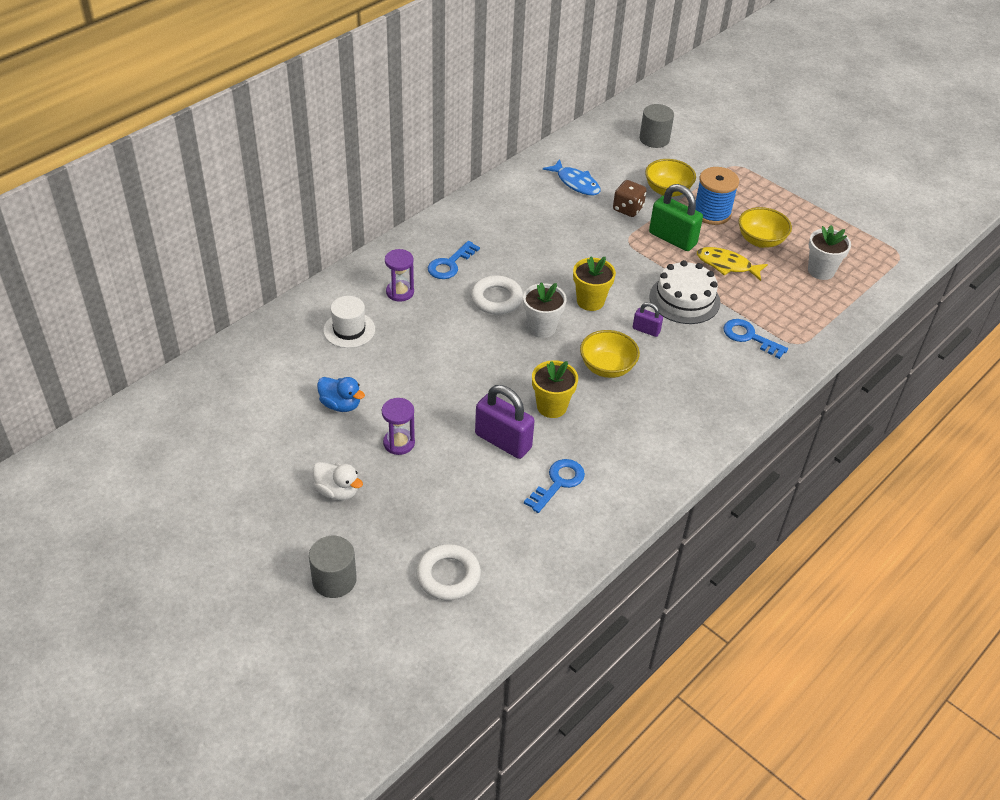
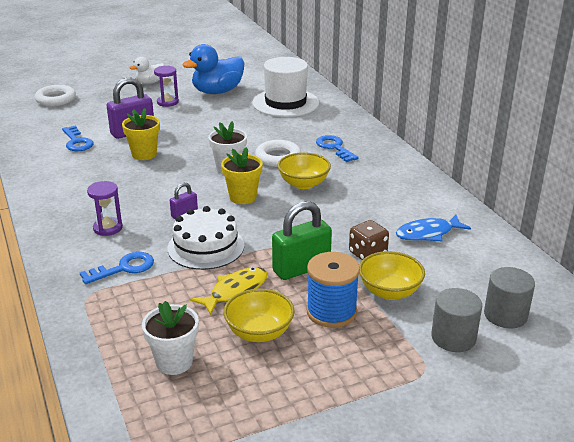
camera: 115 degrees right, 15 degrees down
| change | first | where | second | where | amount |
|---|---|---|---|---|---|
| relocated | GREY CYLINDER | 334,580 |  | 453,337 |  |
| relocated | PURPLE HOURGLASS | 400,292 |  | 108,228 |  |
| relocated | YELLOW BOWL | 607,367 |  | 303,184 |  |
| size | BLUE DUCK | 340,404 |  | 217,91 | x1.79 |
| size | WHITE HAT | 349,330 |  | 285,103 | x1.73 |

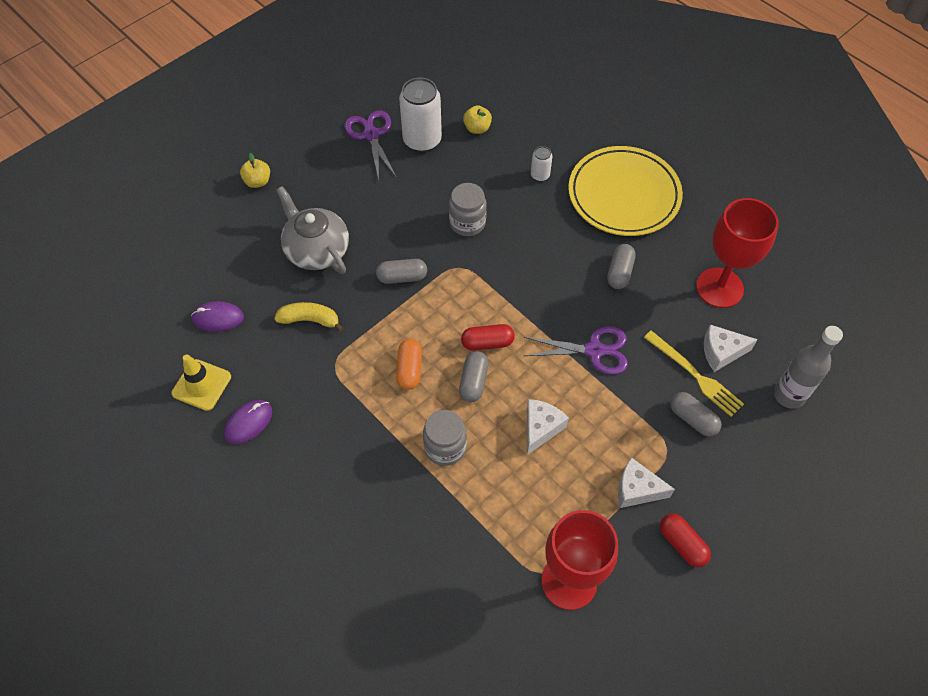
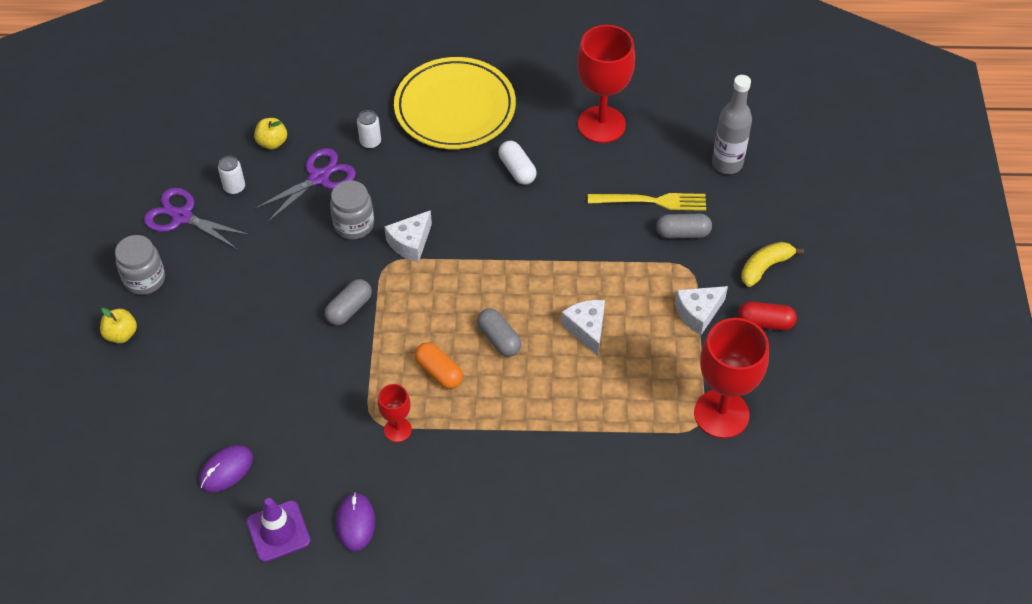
camera: 45 degrees left, 5 degrees down
| change | first | where | second | where | amount |
|---|---|---|---|---|---|
| missing | GREY TEAPOT | 316,250 |  |  |  |
| missing | RED CAPSULE | 487,343 |  |  |  |
| appeared |  |  | RED GOBLET | 397,430 |  |
| relocated | YELLOW BANANA | 310,320 |  | 765,267 |  |
| relocated | GREY JAR | 445,447 |  | 145,279 |  |
| relocated | PURPLE SCISSORS | 594,350 |  | 319,178 |  |
| relocated | WHITE CHEESE | 721,352 |  | 410,243 |  |
| colour | YELLOW TRAFFIC CONE | 201,385 | PURPLE TRAFFIC CONE | 278,531 |  |
| colour | GREY CAPSULE | 619,272 | WHITE CAPSULE | 517,170 |  |
| size | WHITE CAN | 422,140 |  | 234,187 | x0.49 |

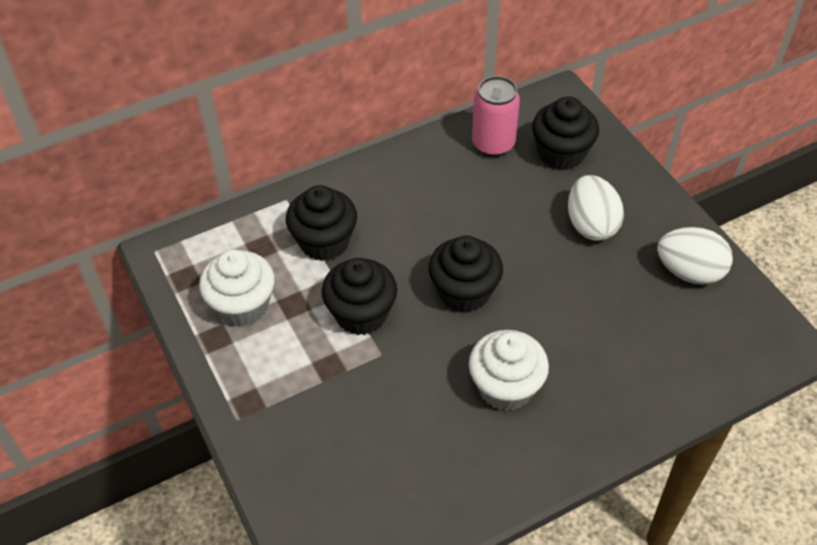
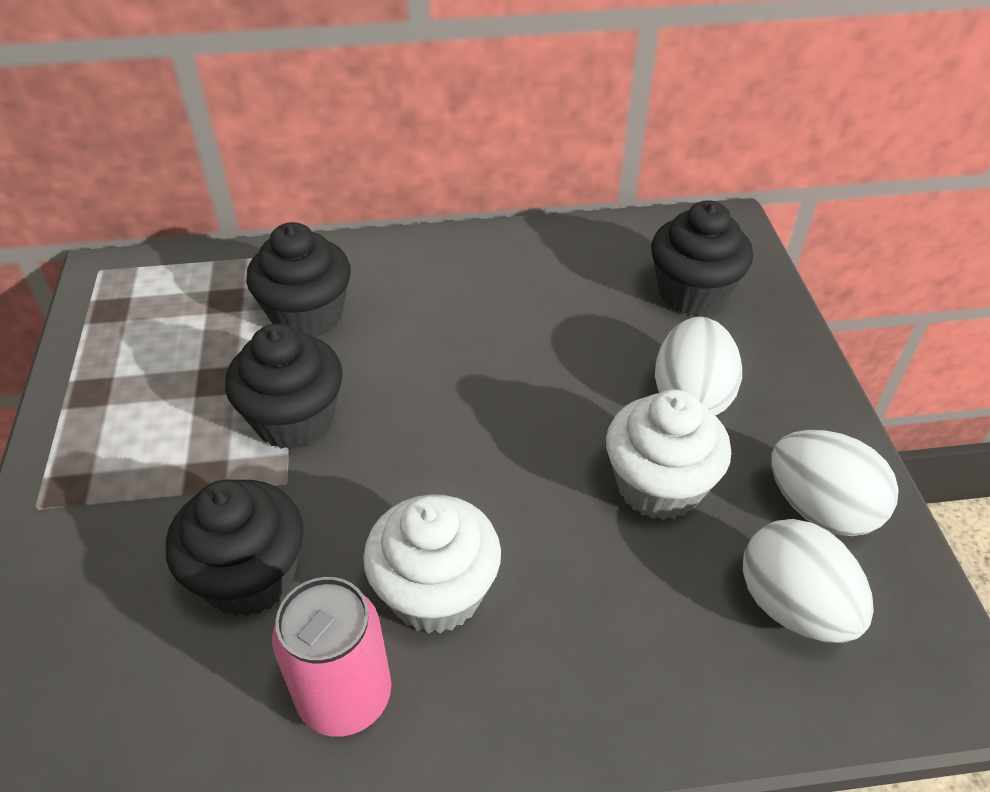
camera: 20 degrees right, 5 degrees down
| change | first | where | second | where | amount |
|---|---|---|---|---|---|
| appeared |  |  | WHITE EGG | 793,606 |  |
| relocated | WHITE CUPCAKE | 242,306 |  | 658,486 |  |
| relocated | BLACK CUPCAKE | 464,292 |  | 250,576 |  |
| relocated | PINK CAN | 493,144 |  | 345,696 |  |

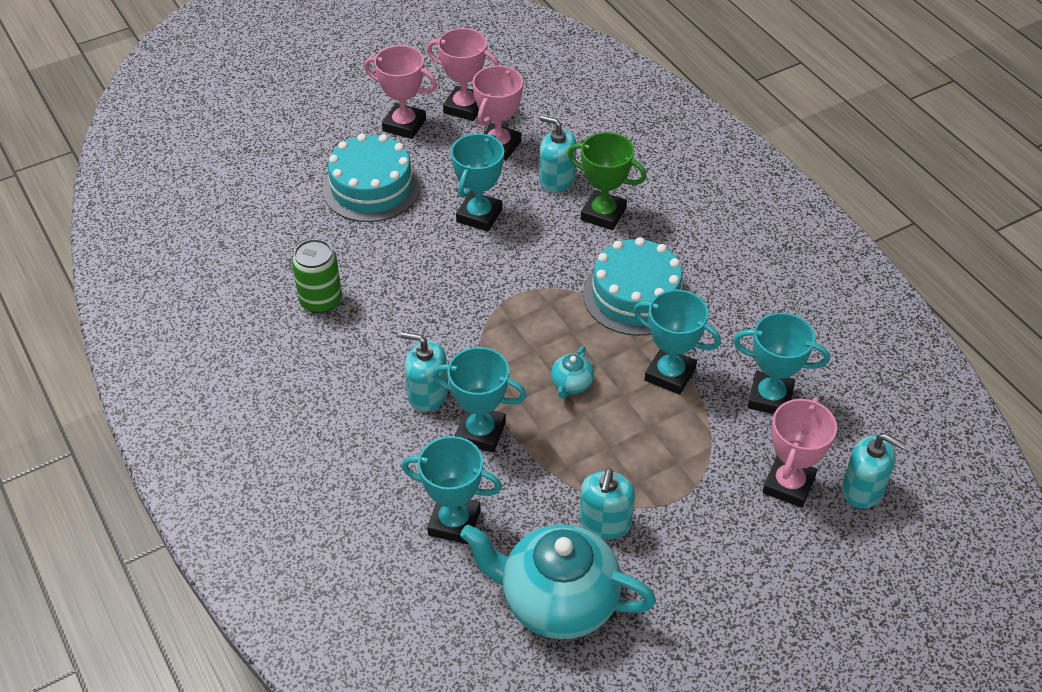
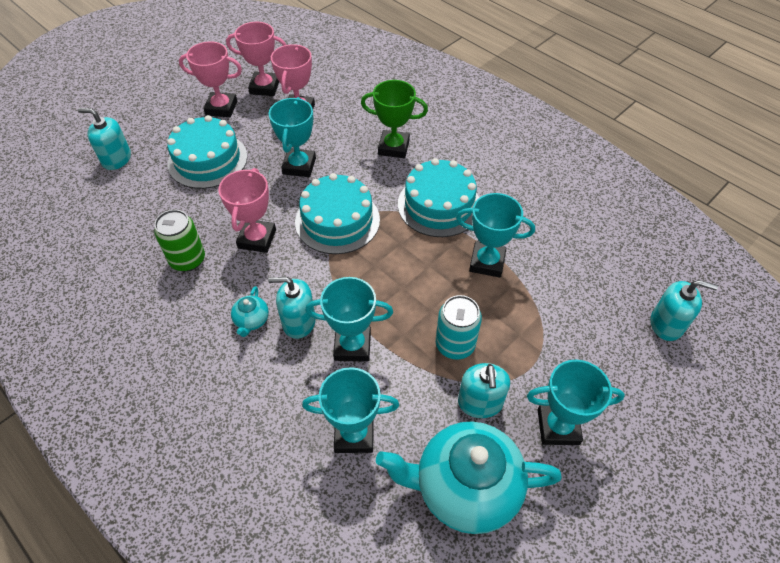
camera: 15 degrees left, 5 degrees up
| change | first | where | second | where | amount |
|---|---|---|---|---|---|
| appeared |  |  | TURQUOISE CAKE | 337,220 |  |
| appeared |  |  | TURQUOISE CAN | 455,345 |  |
| relocated | TURQUOISE SOAP DISPENSER | 557,180 |  | 116,159 |  |
| relocated | TURQUOISE TEAPOT | 571,384 |  | 251,321 |  |
| relocated | TURQUOISE TROPHY | 770,398 |  | 558,427 |  |
| relocated | PINK TROPHY | 788,485 |  | 257,239 |  |

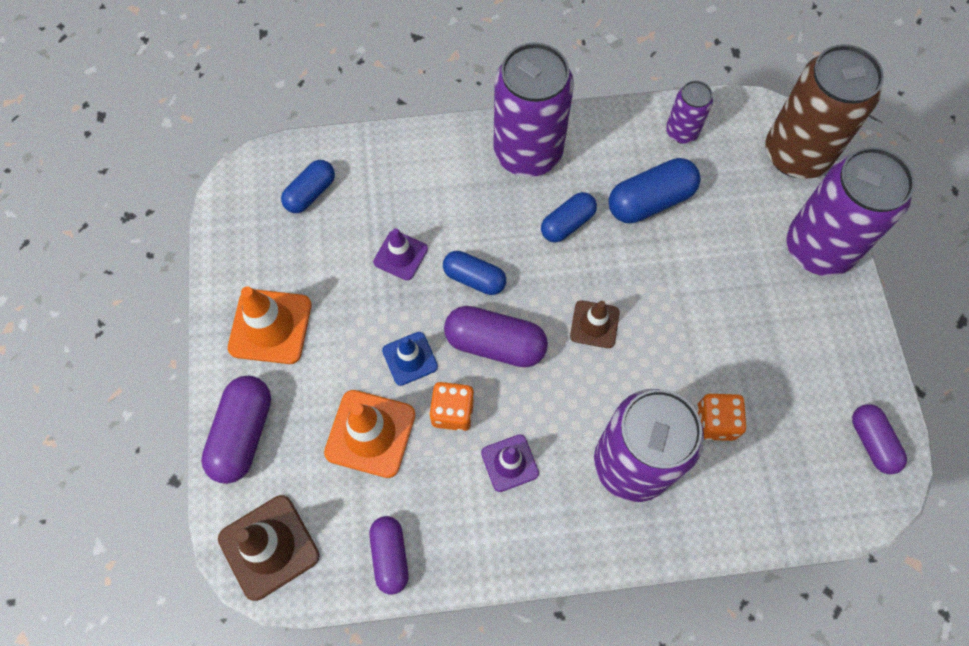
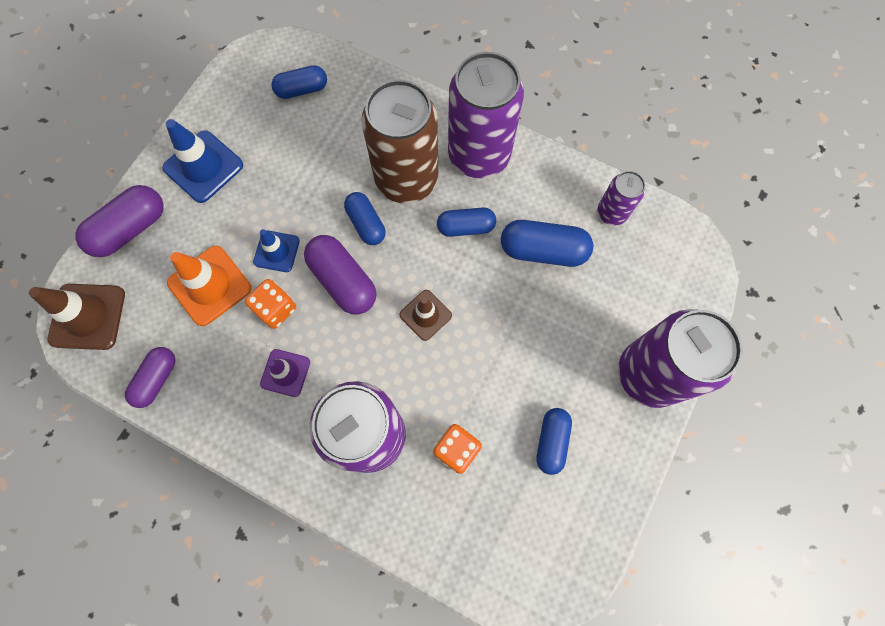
camera: 35 degrees right, 5 degrees up
| change | first | where | second | where | amount |
|---|---|---|---|---|---|
| missing | PURPLE TRAFFIC CONE | 400,255 |  |  |  |
| missing | PURPLE CAPSULE | 872,442 |  |  |  |
| appeared |  |  | BLUE CAPSULE | 551,441 |  |
| relocated | BROWN CAN | 796,154 |  | 406,179 |  |
| colour | ORANGE TRAFFIC CONE | 270,326 | BLUE TRAFFIC CONE | 203,167 |  |

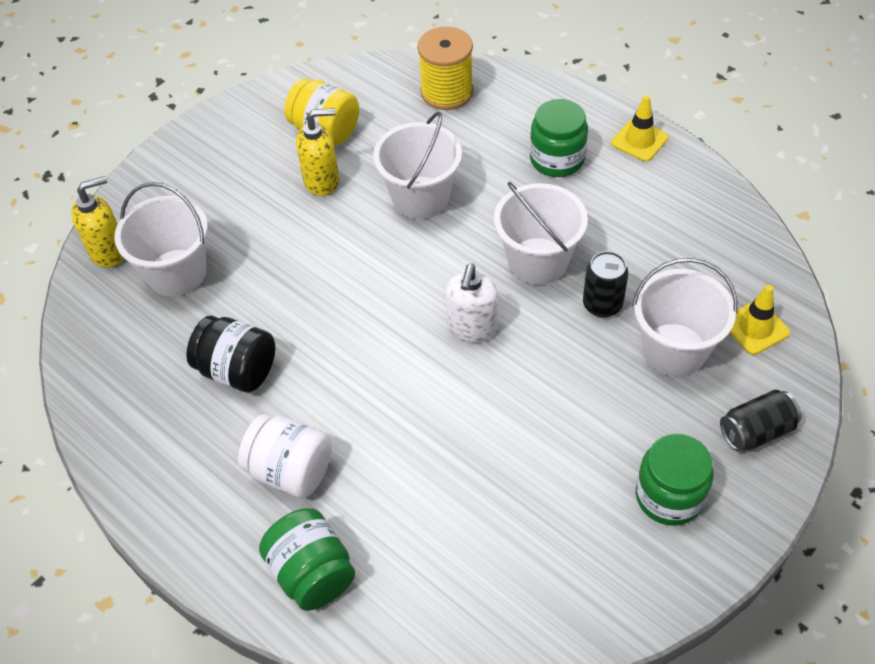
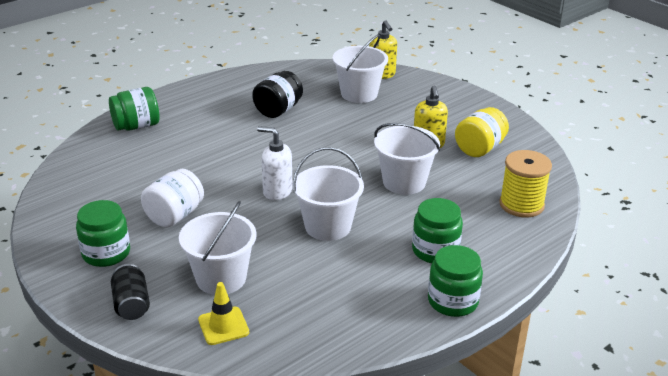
camera: 95 degrees right, 20 degrees down
| change | first | where | second | where | amount |
|---|---|---|---|---|---|
| missing | BLACK CAN | 602,304 |  |  |  |
| relocated | WHITE JAR | 290,471 |  | 174,215 |  |
| exchanged | YELLOW TRAFFIC CONE | 639,140 | GREEN JAR | 452,301 |  |

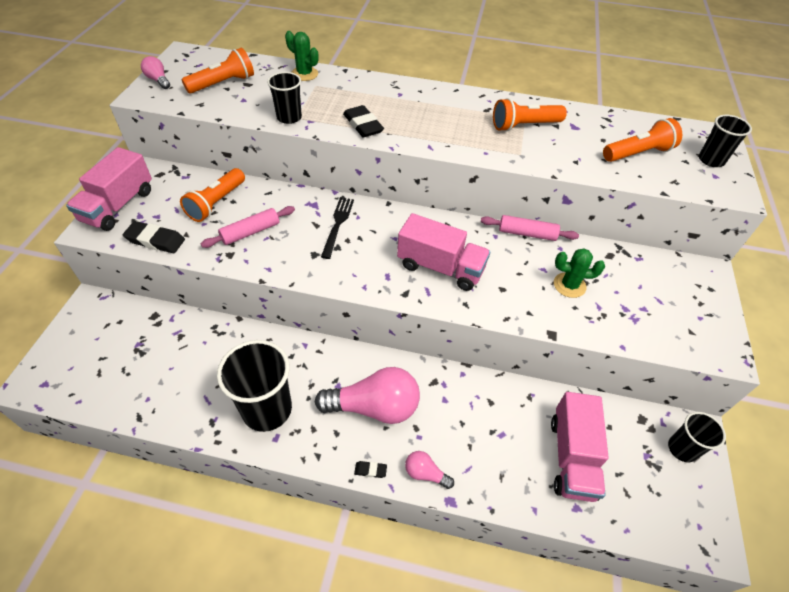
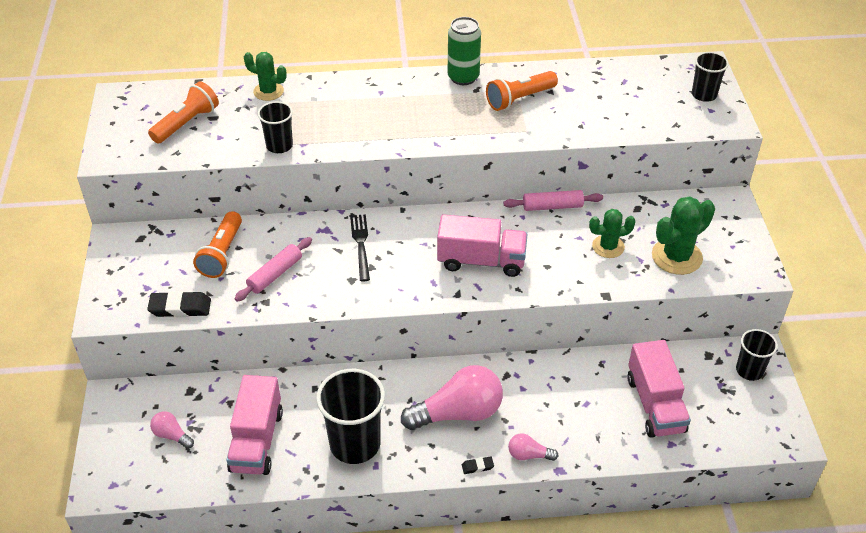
camera: 15 degrees left, 5 degrees down
| change | first | where | second | where | amount |
|---|---|---|---|---|---|
| missing | BLACK ERASER | 363,125 |  |  |  |
| missing | ORANGE FLASHLIGHT | 638,153 |  |  |  |
| appeared |  |  | GREEN CAN | 463,77 |  |
| appeared |  |  | GREEN CACTUS | 676,257 |  |
| relocated | PINK TRUCK | 118,206 |  | 257,440 |  |
| relocated | PINK LIGHT BULB | 158,80 |  | 172,435 |  |

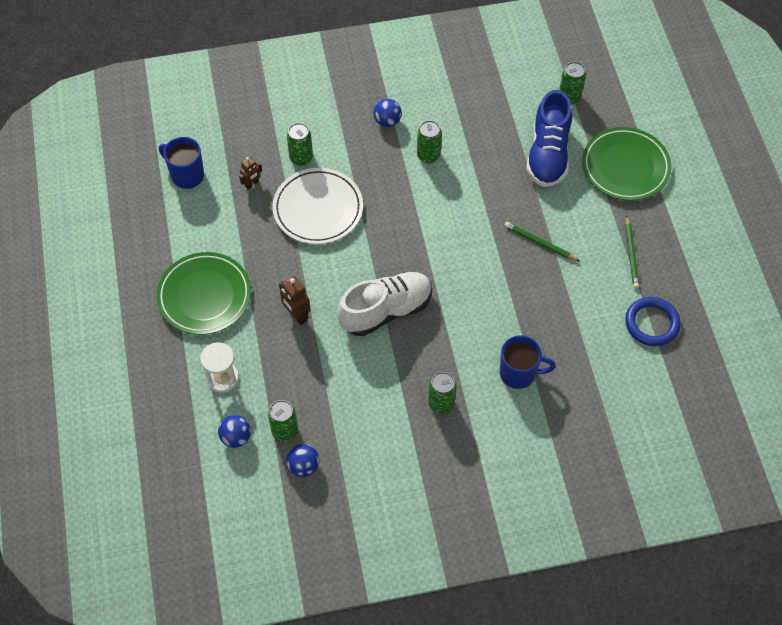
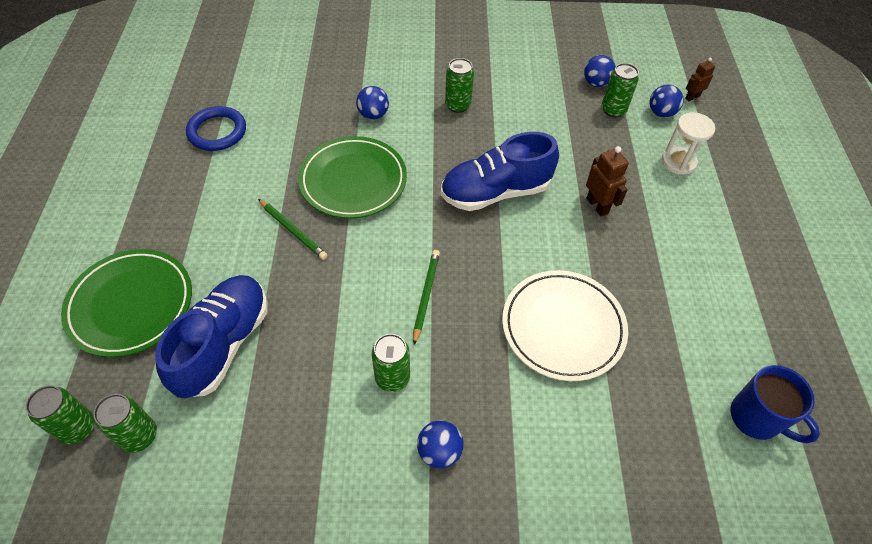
camera: 170 degrees left, 5 degrees down
| change | first | where | second | where | amount |
|---|---|---|---|---|---|
| relocated | GREEN PLATE | 204,296 |  | 353,181 |  |
| relocated | BROWN ROBOT | 252,184 |  | 692,97 |  |
| relocated | GREEN CAN | 301,158 |  | 78,428 |  |
| relocated | GREEN PENCIL | 631,254 |  | 426,296 |  |
| exchanged | BLUE MUG | 519,373 | BLUE BALL | 373,115 |  |
| colour | WHITE SHOE | 386,311 | BLUE SHOE | 495,192 |  |

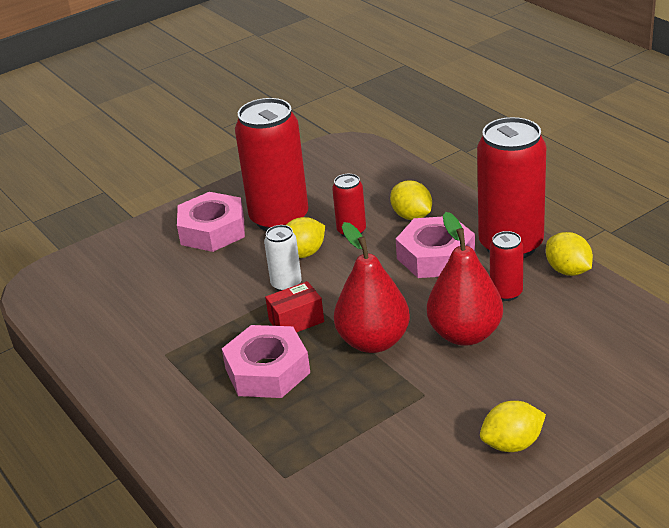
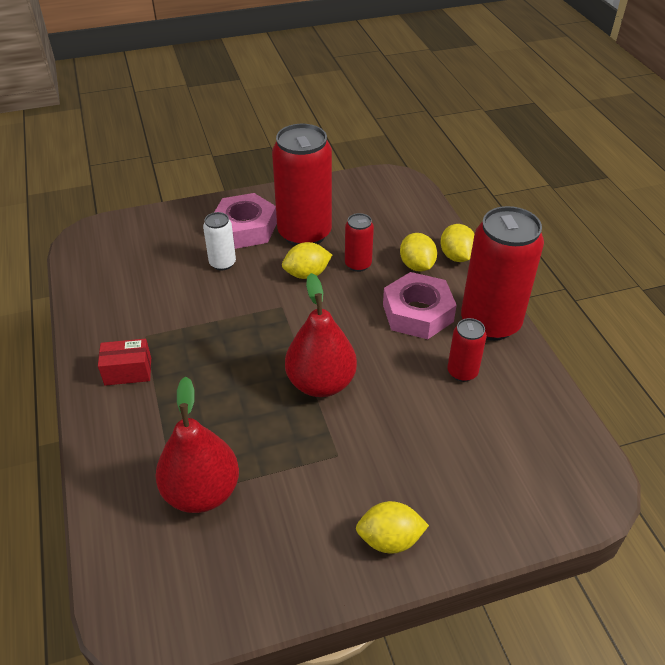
camera: 15 degrees right, 10 degrees up
| change | first | where | second | where | amount |
|---|---|---|---|---|---|
| missing | PINK NUT | 267,371 |  |  |  |
| relocated | WHITE CAN | 286,284 |  | 222,263 |  |
| relocated | RED BOX | 296,321 |  | 128,371 |  |
| relocated | RED PEAR | 465,334 |  | 202,492 |  |
| relocated | YELLOW LEMON | 568,270 |  | 456,256 |  |

